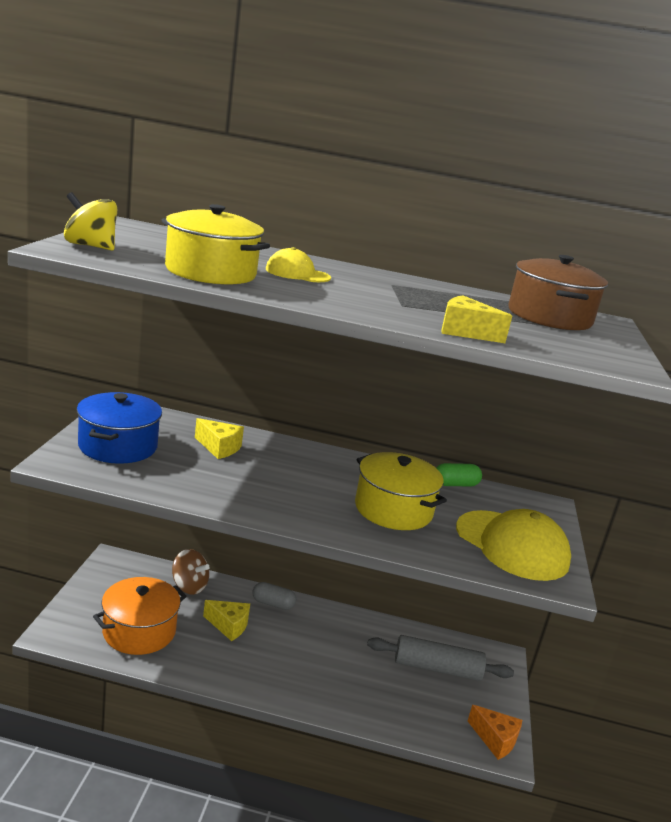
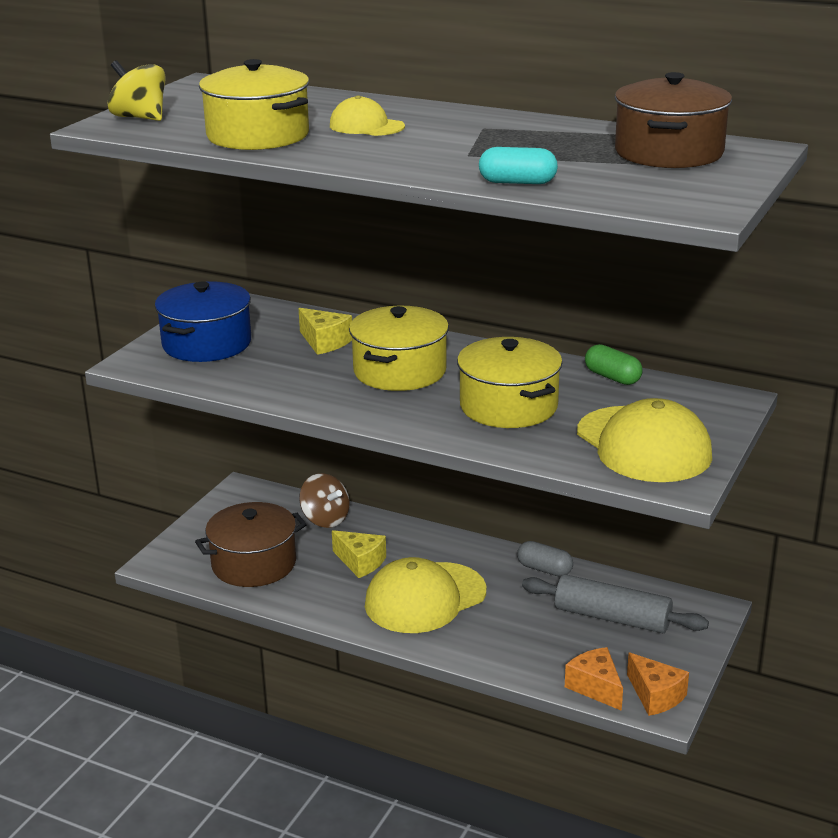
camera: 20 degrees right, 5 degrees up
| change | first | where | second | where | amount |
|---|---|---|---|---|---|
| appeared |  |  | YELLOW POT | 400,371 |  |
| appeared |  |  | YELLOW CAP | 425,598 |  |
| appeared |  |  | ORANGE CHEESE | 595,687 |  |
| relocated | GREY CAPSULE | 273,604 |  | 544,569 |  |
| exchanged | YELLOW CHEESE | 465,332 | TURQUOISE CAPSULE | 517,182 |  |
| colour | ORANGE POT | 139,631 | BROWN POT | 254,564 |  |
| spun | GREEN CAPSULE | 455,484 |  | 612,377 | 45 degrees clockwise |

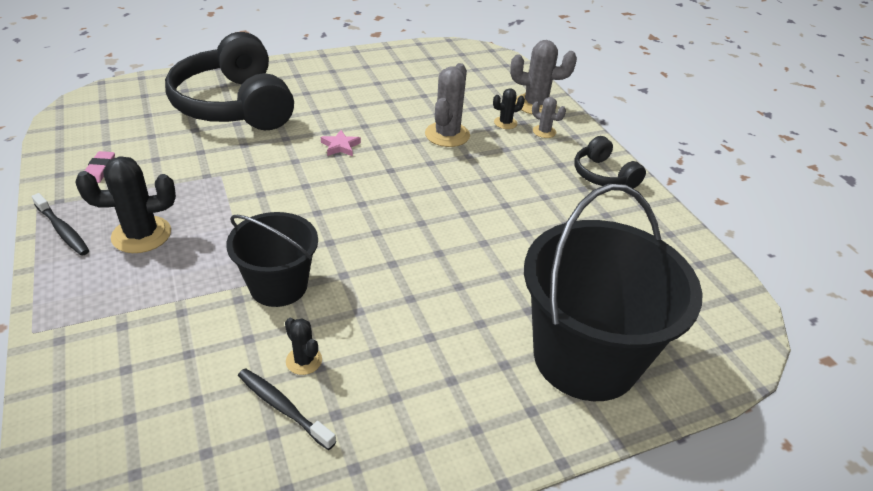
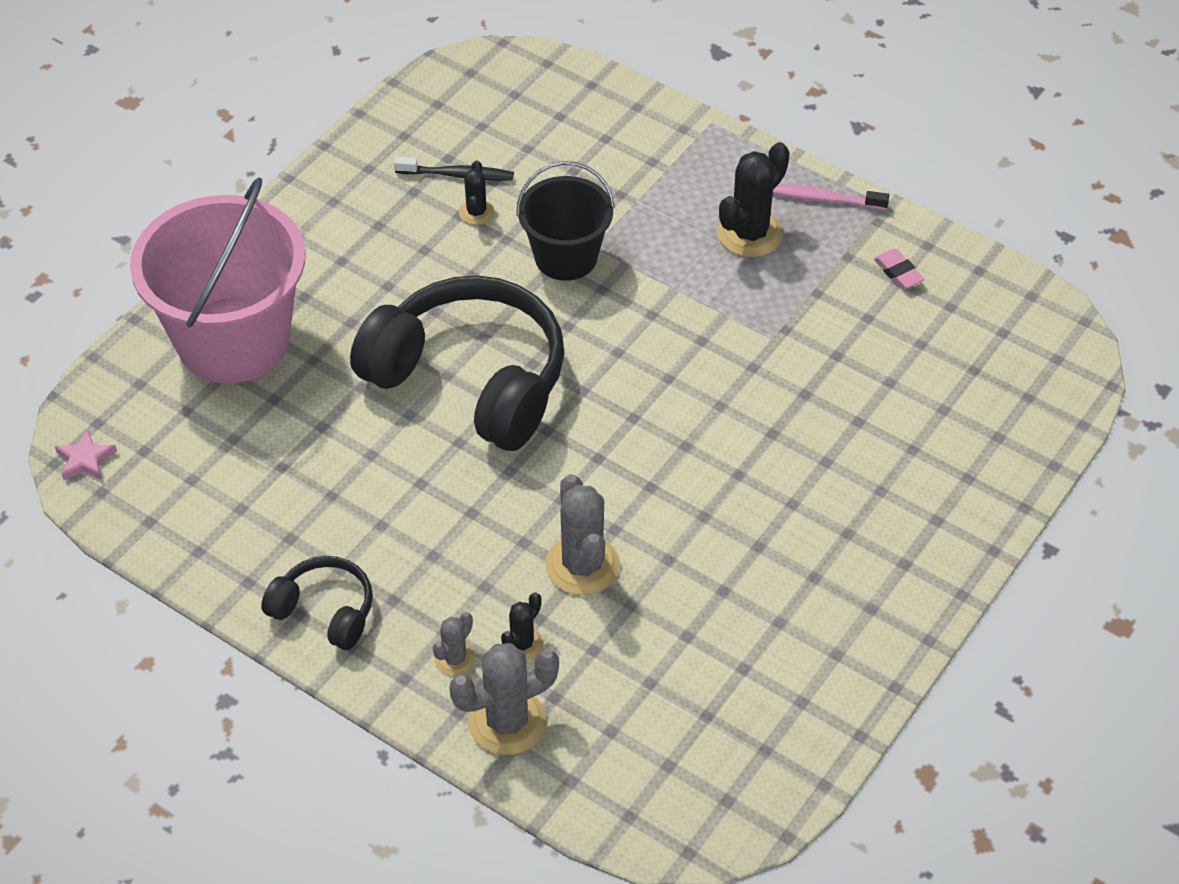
camera: 150 degrees right, 10 degrees up
| change | first | where | second | where | amount |
|---|---|---|---|---|---|
| relocated | BLACK HEADPHONES | 235,105 |  | 470,380 |  |
| relocated | PINK STAR | 340,146 |  | 85,459 |  |
| colour | BLACK TOOTHBRUSH | 62,230 | PINK TOOTHBRUSH | 824,199 |  |
| colour | BLACK BUCKET | 585,357 | PINK BUCKET | 233,340 |  |
| spun | BLACK CACTUS | 304,360 |  | 476,212 | 75 degrees clockwise |
| spun | GREY CACTUS | 544,131 |  | 455,659 | 60 degrees counterclockwise |

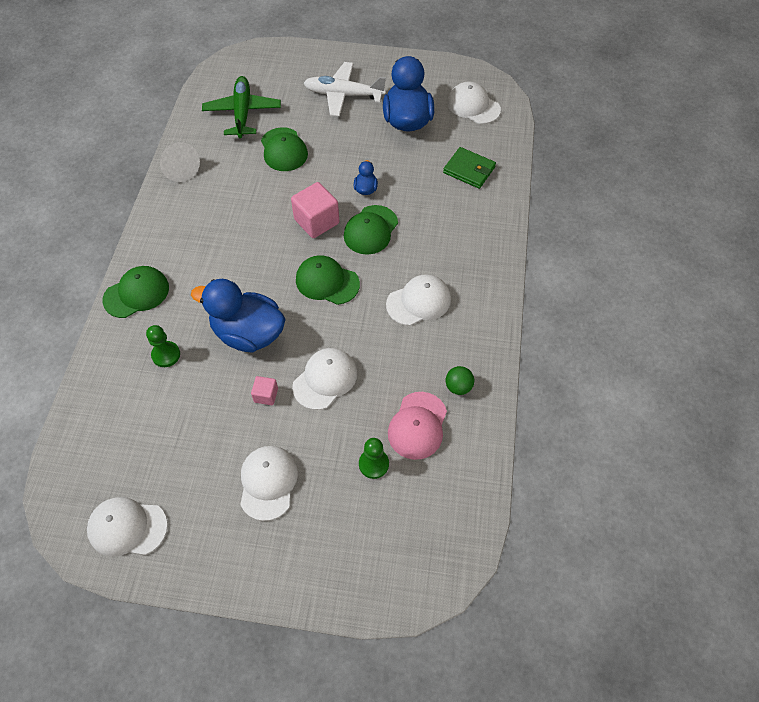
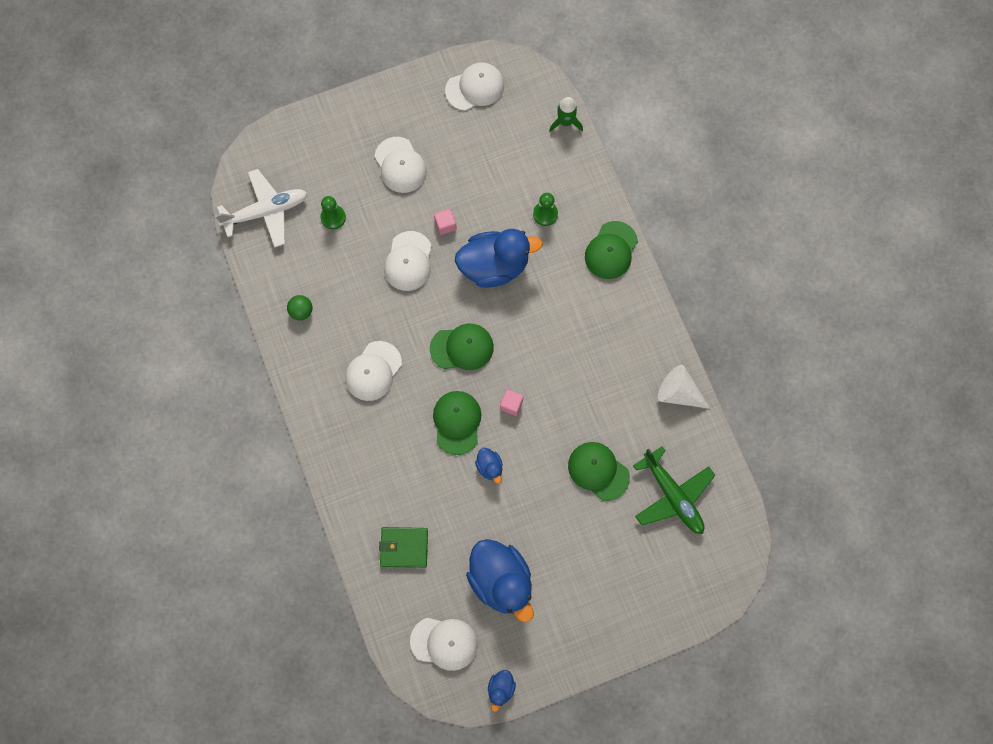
camera: 150 degrees right, 15 degrees up
| change | first | where | second | where | amount |
|---|---|---|---|---|---|
| missing | PINK CAP | 417,425 |  |  |  |
| appeared |  |  | BLUE DUCK | 501,689 |  |
| appeared |  |  | GREEN ROCKET | 565,122 |  |
| relocated | WHITE PLANE | 343,95 |  | 266,211 |  |
| size | PINK CUBE | 316,221 |  | 511,404 | x0.53 |

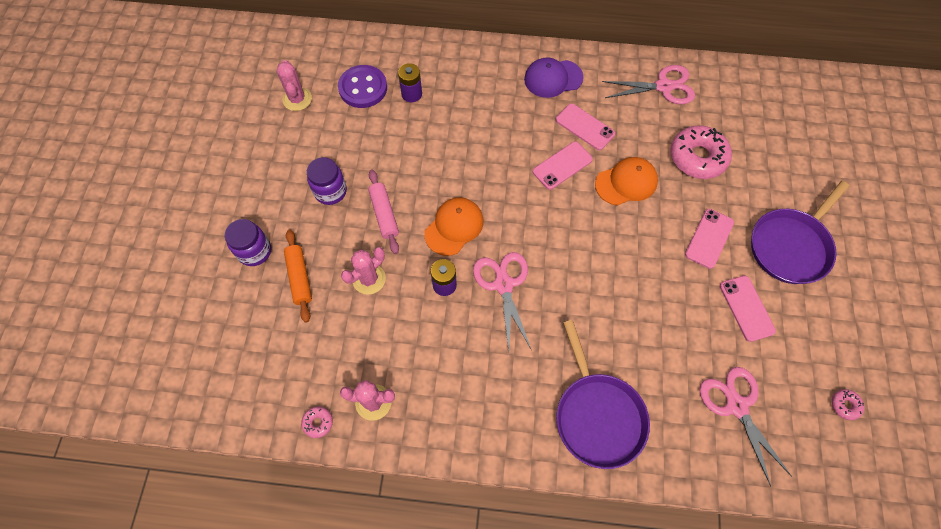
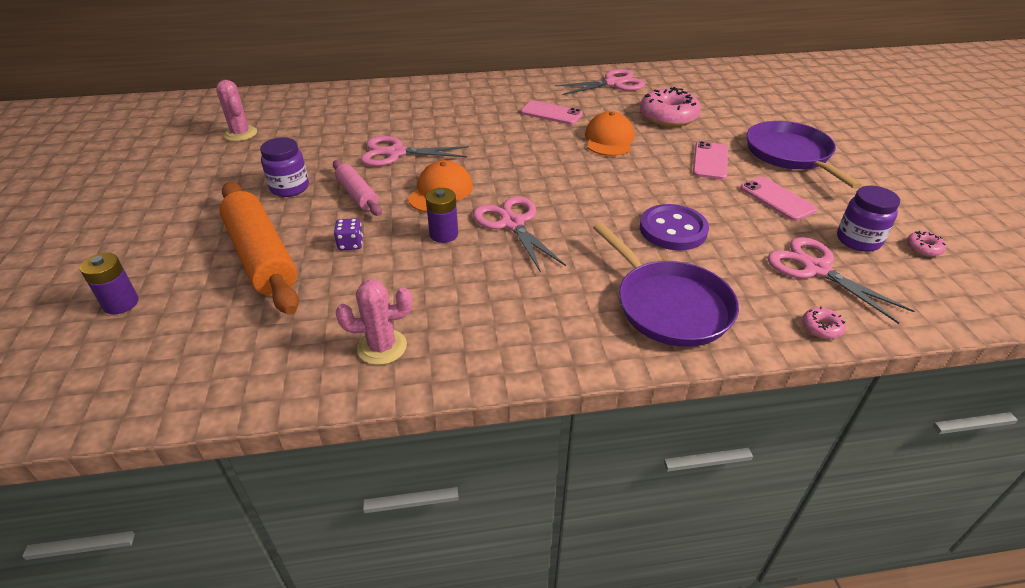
camera: 15 degrees left, 25 degrees down
| change | first | where | second | where | amount |
|---|---|---|---|---|---|
| missing | PURPLE CAP | 553,78 |  |  |  |
| missing | PINK PHONE | 562,166 |  |  |  |
| appeared |  |  | PINK SCISSORS | 396,153 |  |
| relocated | PURPLE JAR | 255,251 |  | 858,240 |  |
| relocated | PINK DONUT | 318,423 |  | 821,328 |  |
| relocated | PURPLE BUTTON | 363,88 |  | 673,230 |  |
| relocated | PURPLE BATTERY | 411,94 |  | 121,303 |  |
| exchanged | PINK CACTUS | 369,279 | PURPLE DICE | 350,244 |  |
| spun | ORANGE CAP | 626,183 |  | 609,139 | 45 degrees counterclockwise |
| spun | PURPLE PAN | 791,246 |  | 790,154 | 135 degrees clockwise |
| size | ORANGE ROLLING PIN | 299,278 |  | 261,257 | x1.82 |

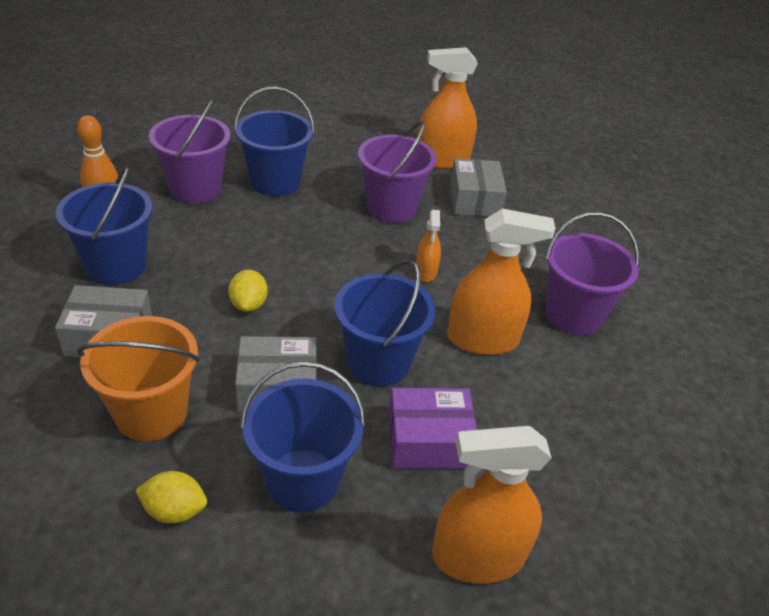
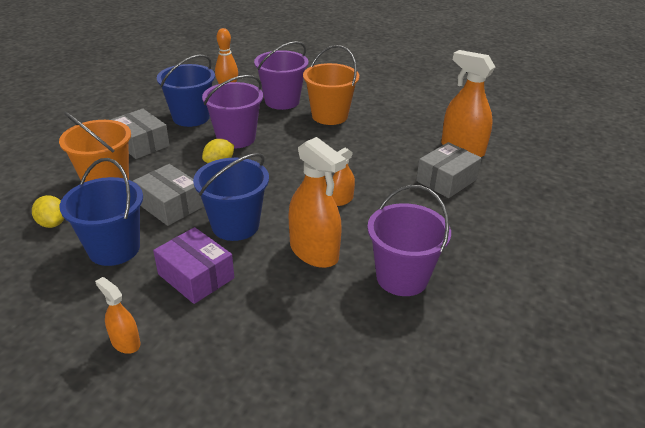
camera: 50 degrees right, 5 degrees down
| change | first | where | second | where | amount |
|---|---|---|---|---|---|
| relocated | PURPLE BUCKET | 391,208 |  | 236,138 |  |
| colour | BLUE BUCKET | 275,182 | ORANGE BUCKET | 329,116 |  |
| size | ORANGE SPRAY BOTTLE | 477,557 |  | 125,342 | x0.52 |

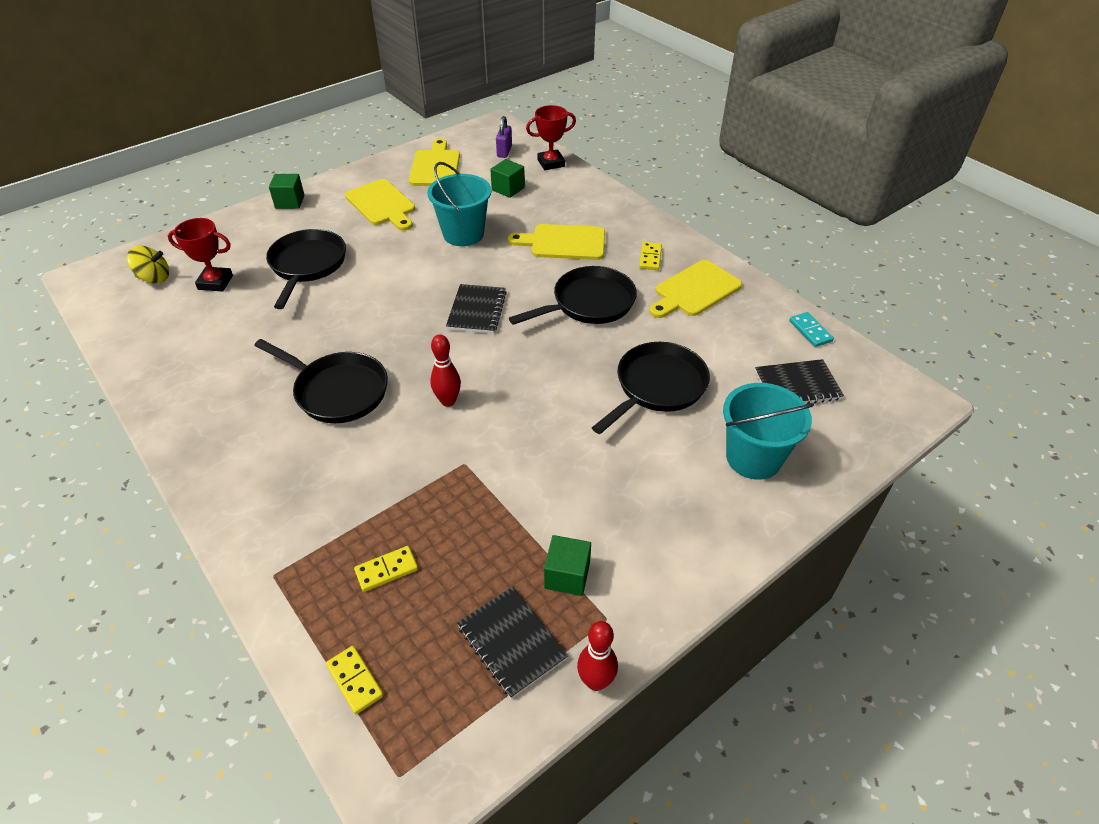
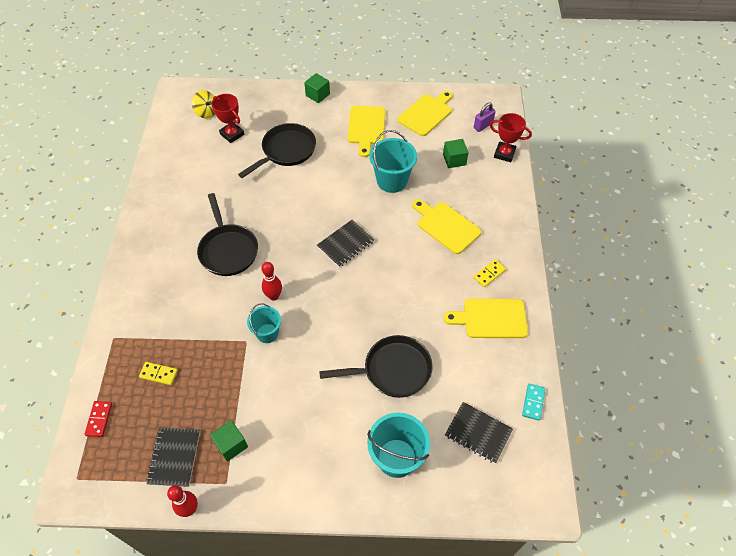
camera: 40 degrees right, 10 degrees up
| change | first | where | second | where | amount |
|---|---|---|---|---|---|
| missing | BLACK PAN | 589,303 |  |  |  |
| appeared |  |  | TURQUOISE BUCKET | 267,333 |  |
| colour | YELLOW DOMINO | 354,680 | RED DOMINO | 99,419 |  |

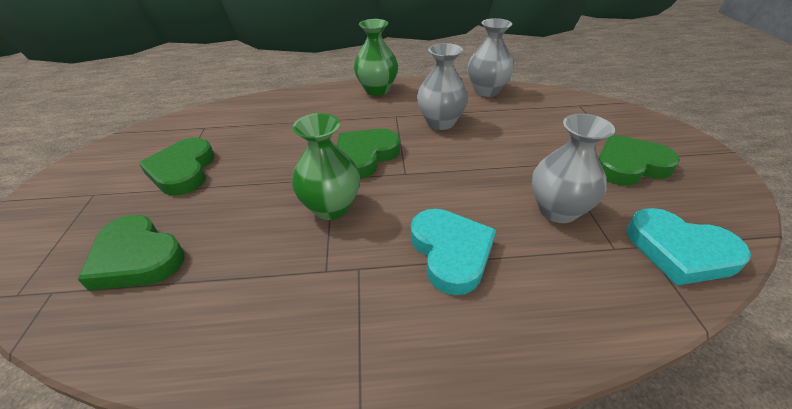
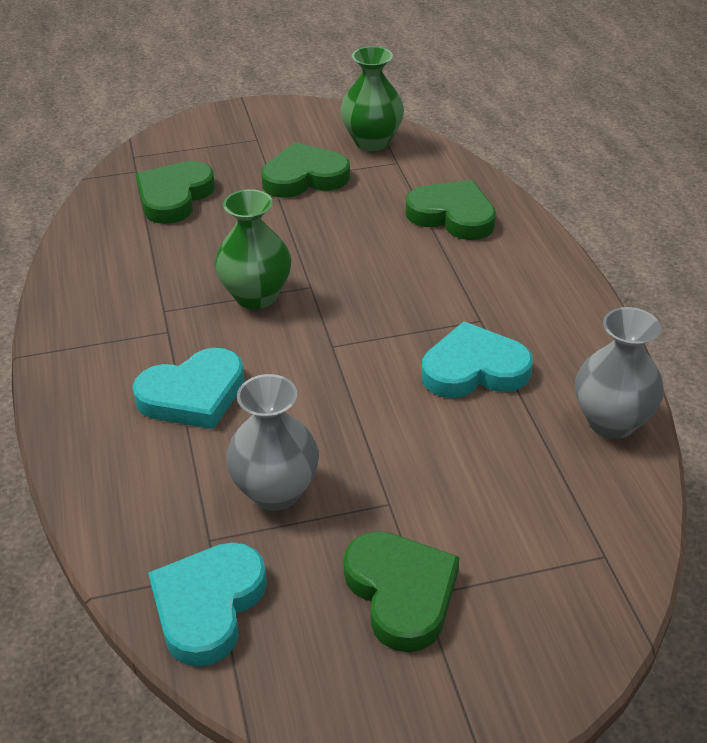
camera: 80 degrees right, 0 degrees up
| change | first | where | second | where | amount |
|---|---|---|---|---|---|
| relocated | GREEN HEART | 365,156 |  | 452,215 |  |
| relocated | GREEN VASE | 377,90 |  | 372,142 |  |
| exchanged | GREY VASE | 440,122 | TURQUOISE HEART | 474,369 |  |

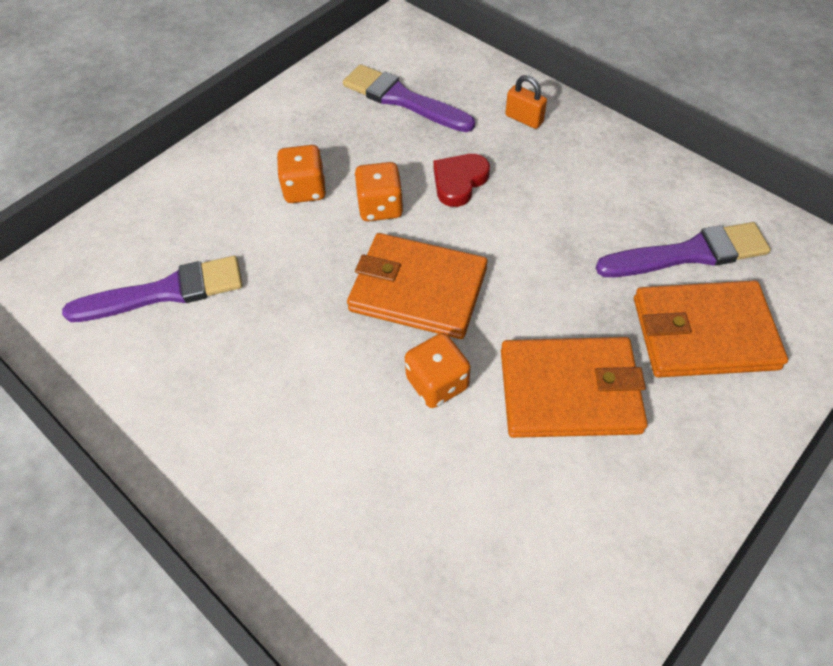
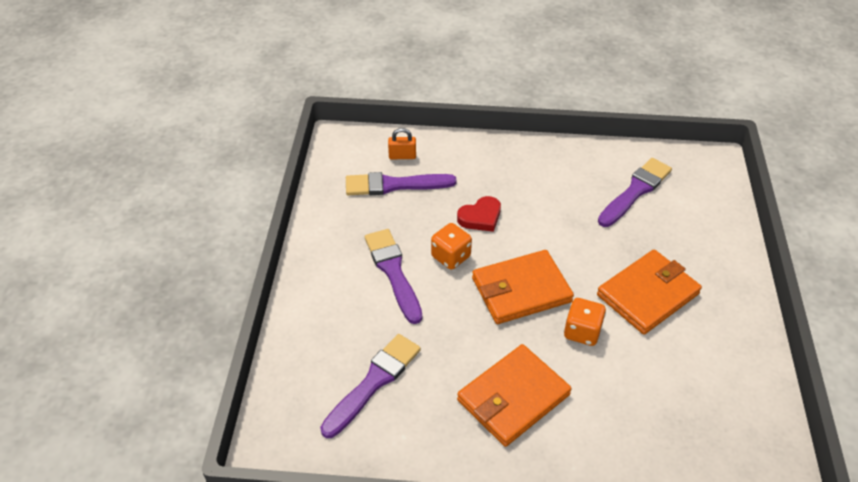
camera: 40 degrees left, 10 degrees down
| change | first | where | second | where | amount |
|---|---|---|---|---|---|
| relocated | ORANGE PADLOCK | 524,119 |  | 402,156 |  |
| relocated | ORANGE WALLET | 703,333 |  | 513,398 |  |
| exchanged | ORANGE DICE | 305,189 | PURPLE BRUSH | 393,272 |  |
| spun | RED HEART | 459,182 |  | 480,217 | 120 degrees counterclockwise |

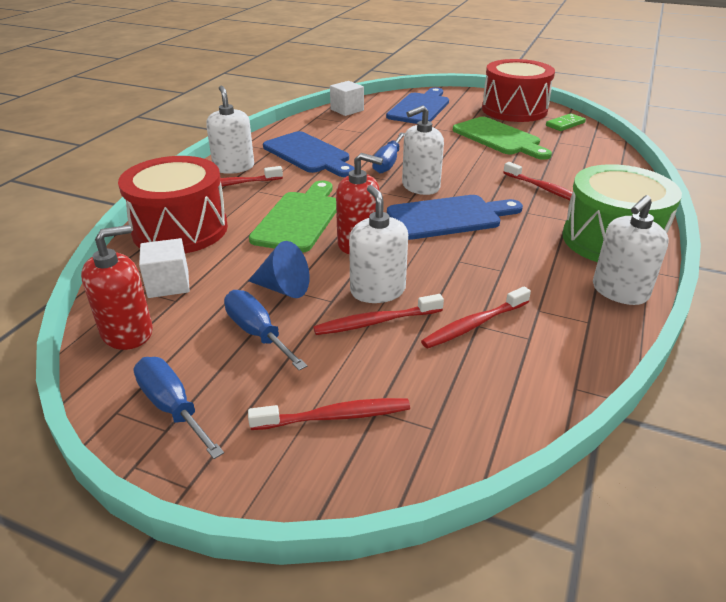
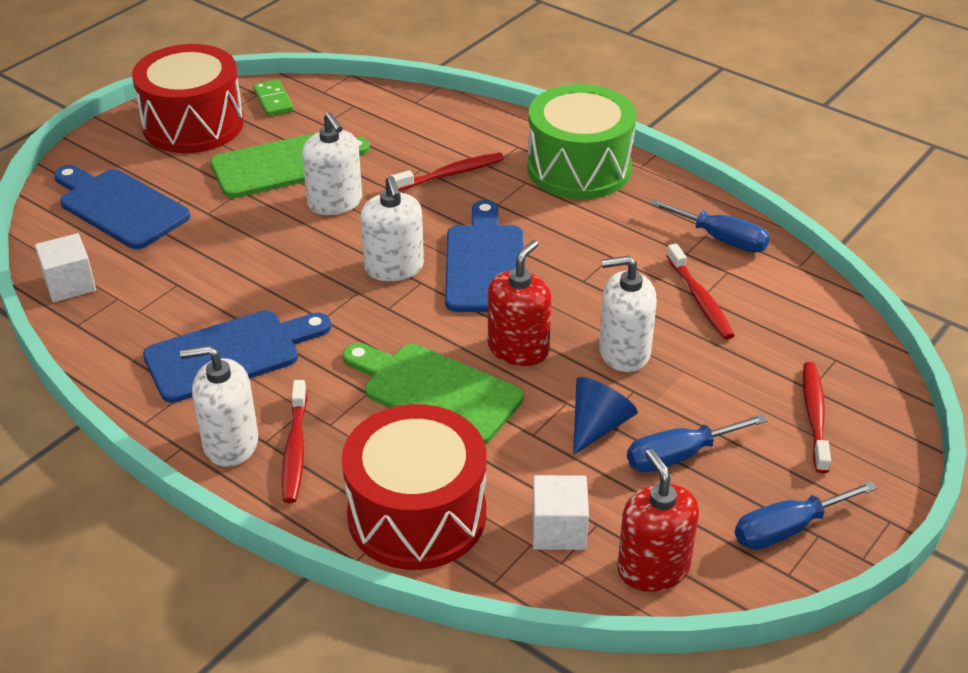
camera: 75 degrees left, 5 degrees up
| change | first | where | second | where | amount |
|---|---|---|---|---|---|
| missing | RED TOOTHBRUSH | 375,322 |  |  |  |
| relocated | BLUE SCREWDRIVER | 388,163 |  | 721,239 |  |
| relocated | WHITE SOAP DISPENSER | 619,291 |  | 335,202 |  |

